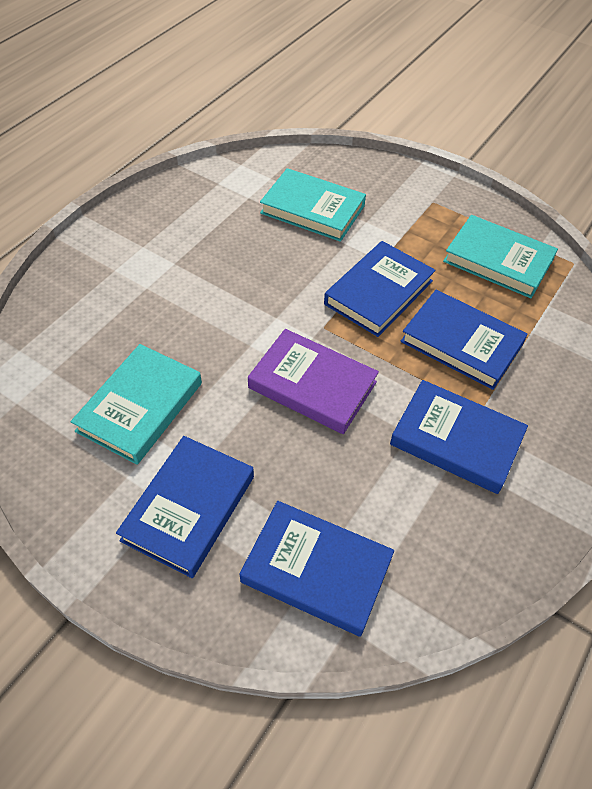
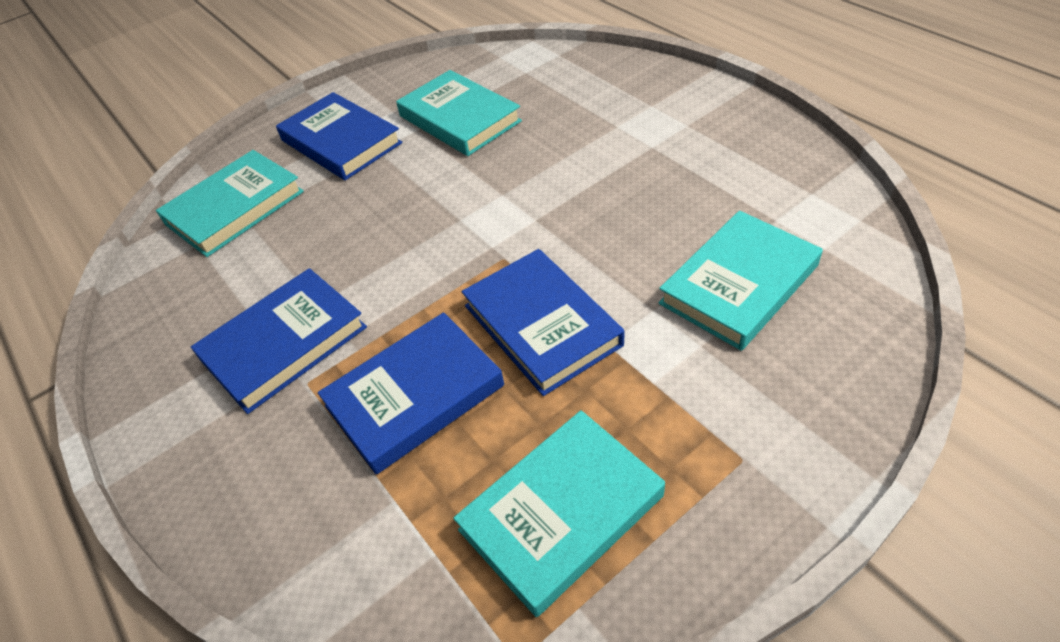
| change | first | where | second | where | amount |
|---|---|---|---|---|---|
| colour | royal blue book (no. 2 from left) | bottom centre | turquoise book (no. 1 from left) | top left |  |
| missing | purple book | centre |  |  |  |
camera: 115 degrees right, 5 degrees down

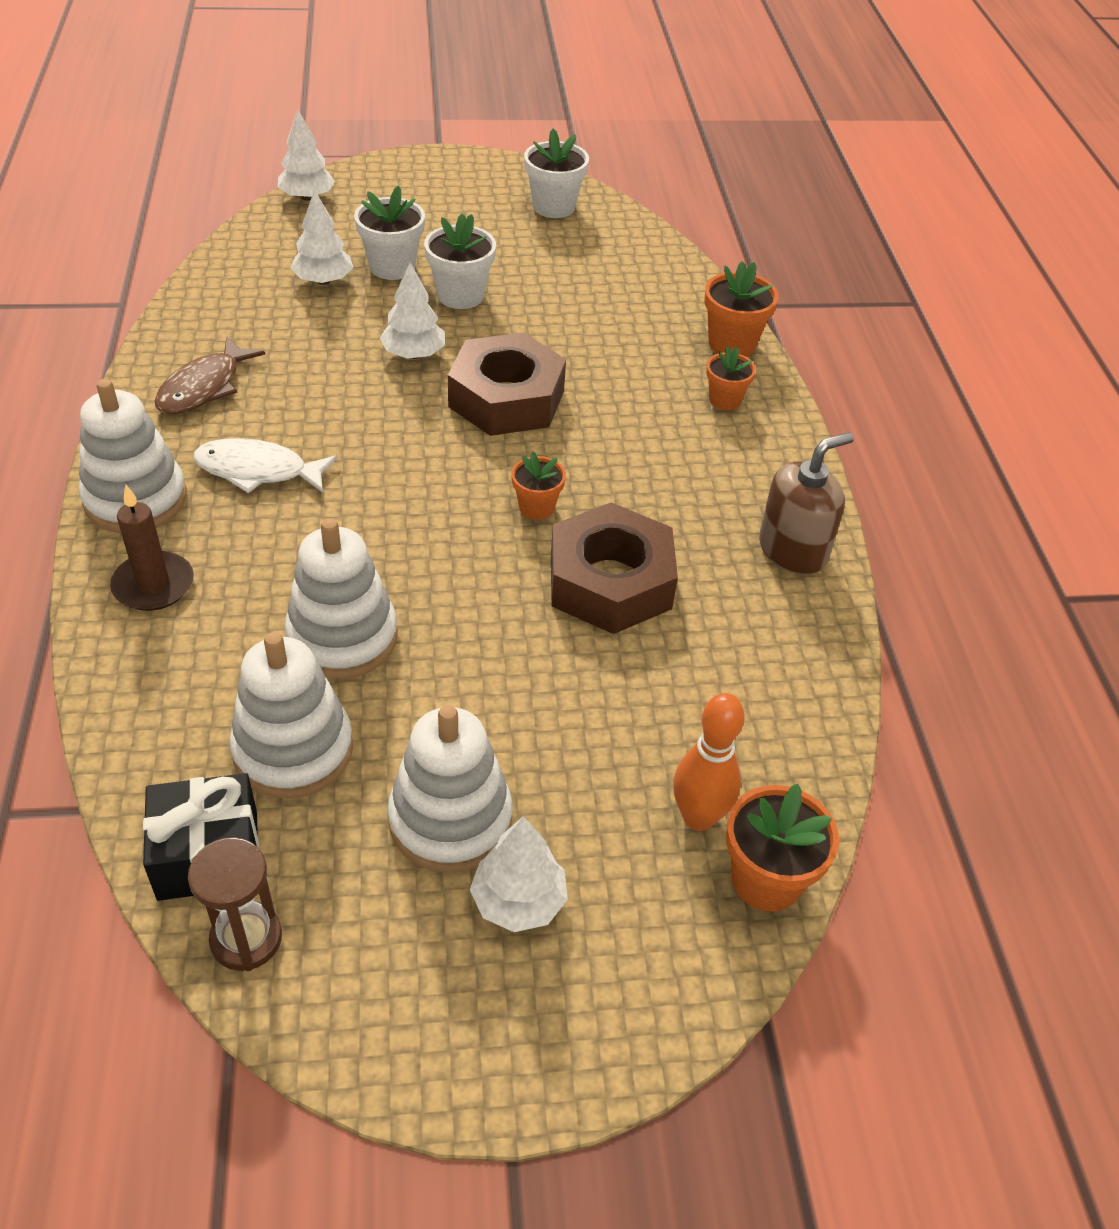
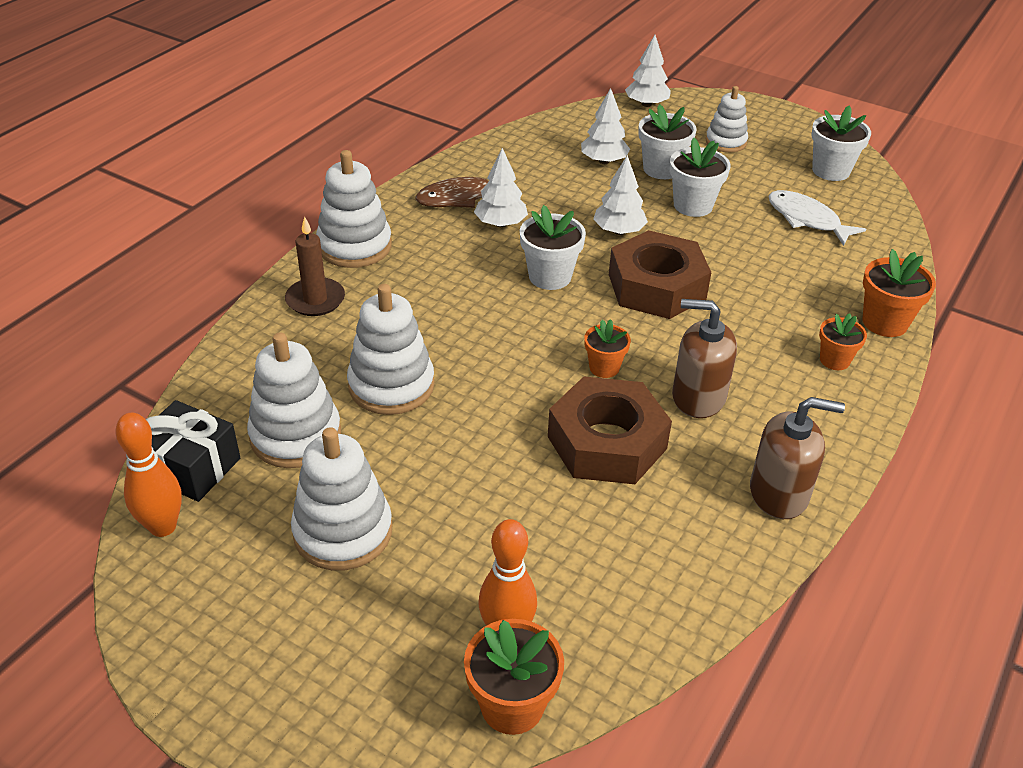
| change | first | where | second | where | amount |
|---|---|---|---|---|---|
| exchanged | russet hourglass | bottom left | orange bowling pin (no. 1 from left) | middle left |  |
| relocated | snow-white fish | middle left |  | top right |  |
| relocated | snow-white fir tree (no. 4 from left in the first image) | bottom centre | snow-white fir tree (no. 1 from left) | top centre |  |
| appeared |  |  | snow-white flower pot (no. 1 from left) | top centre |  |
| appeared |  |  | russet soap dispenser (no. 1 from left) | middle right |  |
| appeared |  |  | snow-white ring stacker (no. 5 from left) | top right |  |
camera: 40 degrees right, 5 degrees down

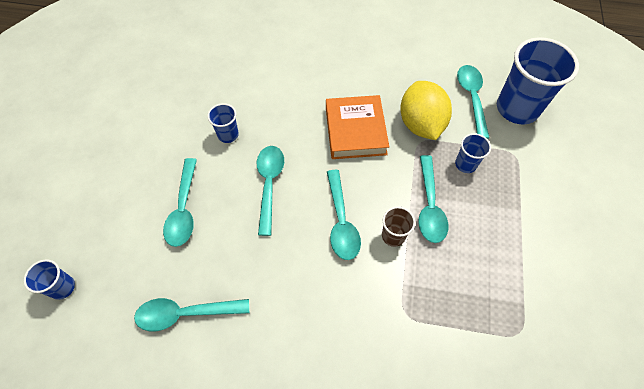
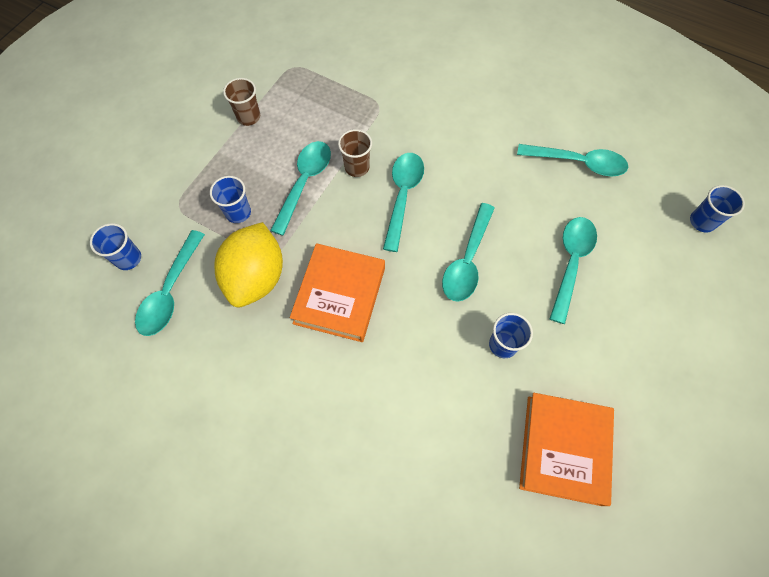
| change | first | where | second | where | amount |
|---|---|---|---|---|---|
| size | royal blue cup (no. 4 from left in the first image) | top right | royal blue cup (no. 1 from left) | middle left | x0.48 |
| appeared |  |  | russet cup (no. 1 from left) | top left |  |
| appeared |  |  | orange book (no. 2 from left) | bottom right |  |
camera: 160 degrees left, 5 degrees up

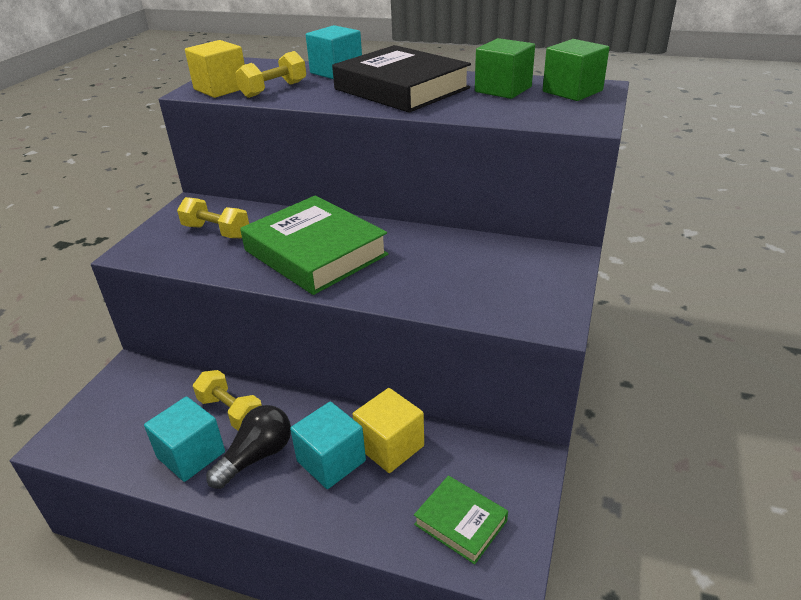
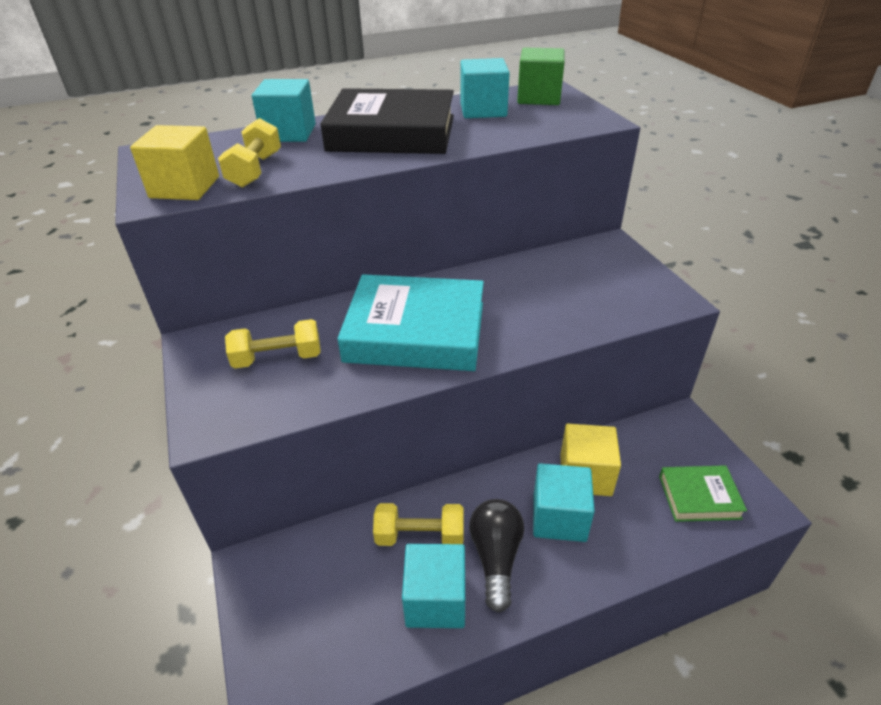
| change | first | where | second | where | amount |
|---|---|---|---|---|---|
| colour | leaf-green book (no. 1 from left) | centre | turquoise book | centre |  |
| colour | leaf-green solid cube (no. 1 from left) | top centre | turquoise solid cube (no. 3 from left) | top centre |  |
camera: 40 degrees left, 5 degrees up

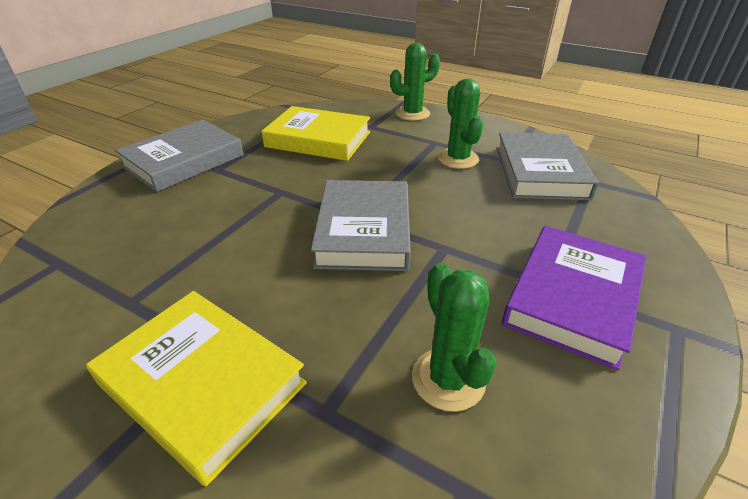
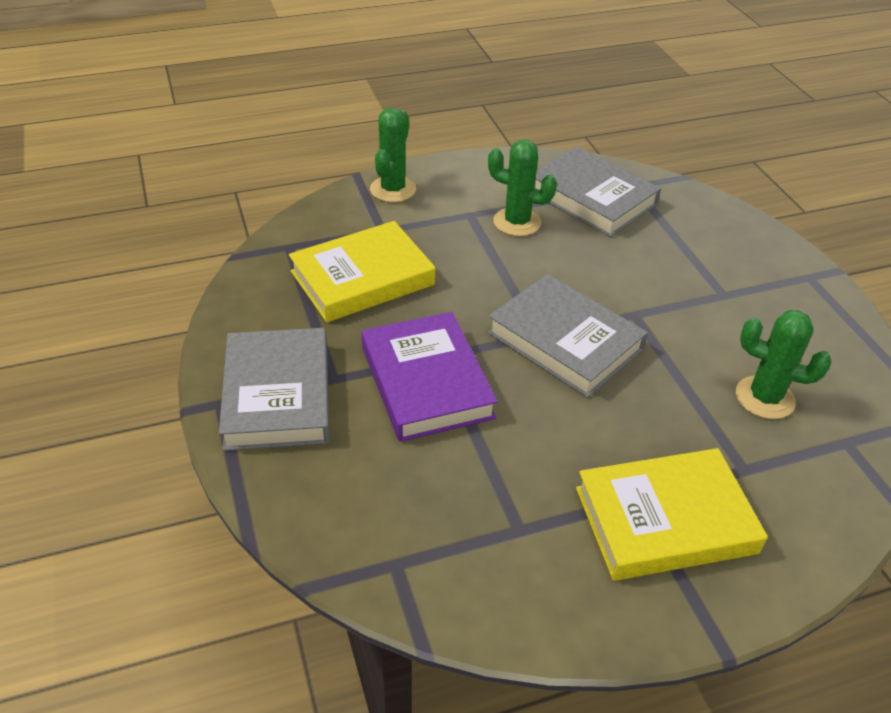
| change | first | where | second | where | amount |
|---|---|---|---|---|---|
| relocated | purple book | middle right |  | centre |  |
camera: 50 degrees left, 5 degrees up

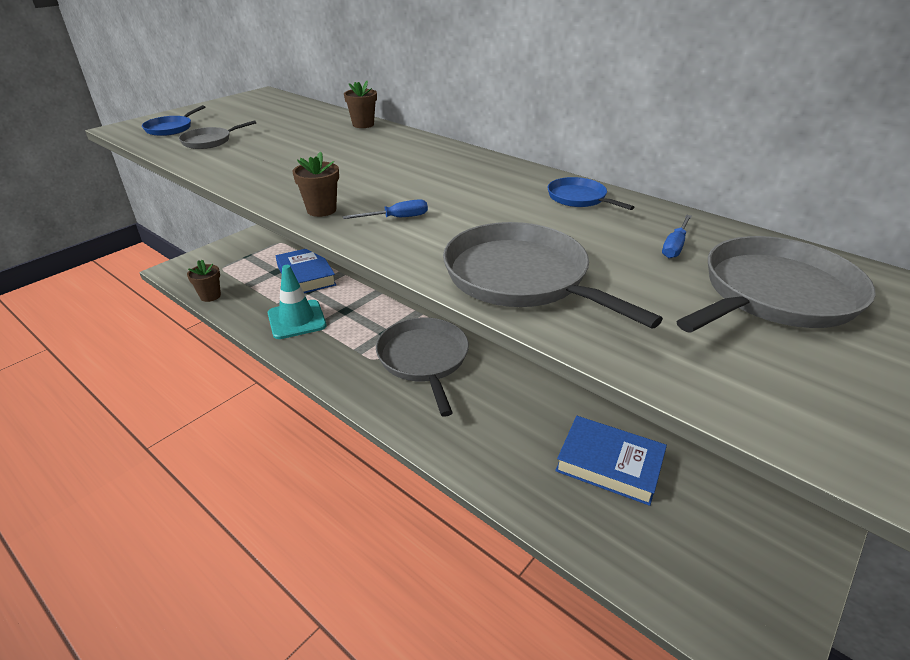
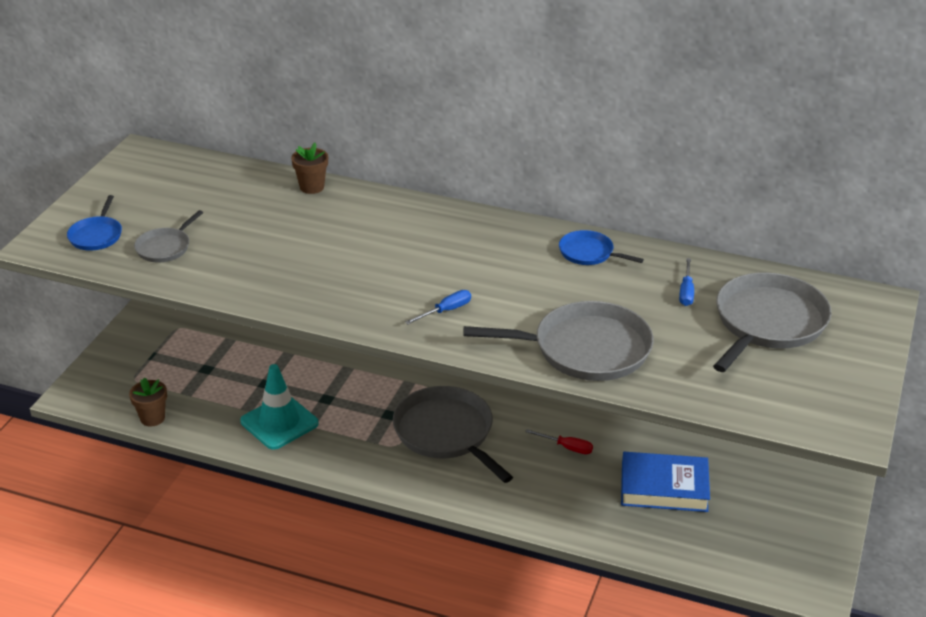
| change | first | where | second | where | amount |
|---|---|---|---|---|---|
| missing | royal blue book (no. 1 from left) | centre |  |  |  |
| missing | russet flower pot (no. 2 from left) | top centre |  |  |  |
| spun | ash-grey pan (no. 3 from left) | centre |  | centre | 150 degrees clockwise |
| appeared |  |  | red flat screwdriver | bottom centre |  |
camera: 20 degrees left, 0 degrees up

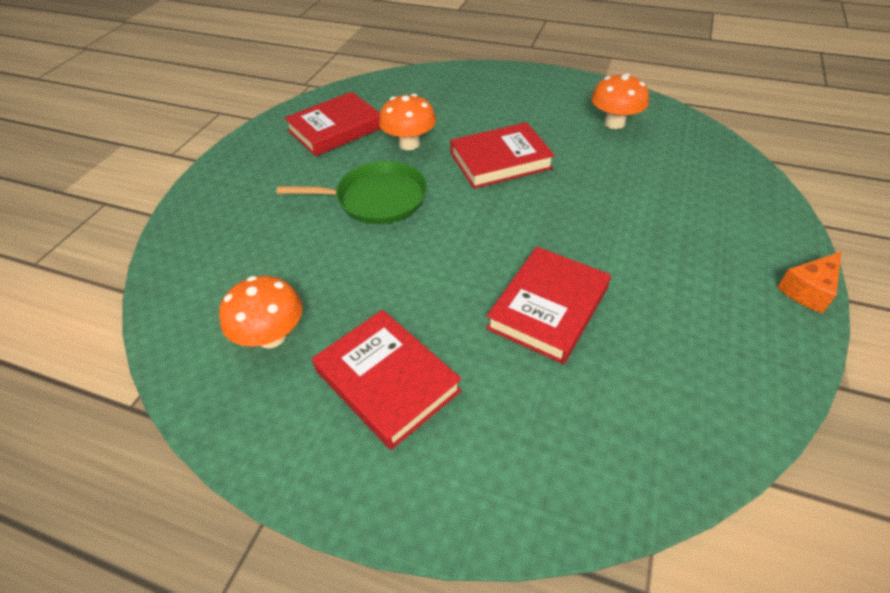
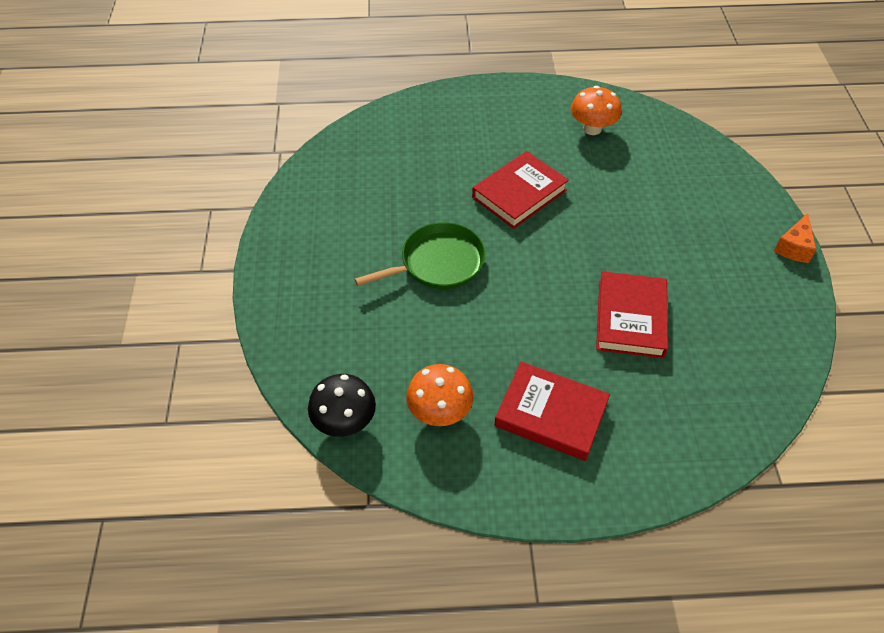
| change | first | where | second | where | amount |
|---|---|---|---|---|---|
| missing | red book (no. 1 from left) | top centre |  |  |  |
| missing | orange mushroom (no. 2 from left) | top centre |  |  |  |
| appeared |  |  | black mushroom | centre |  |
camera: 25 degrees left, 5 degrees up

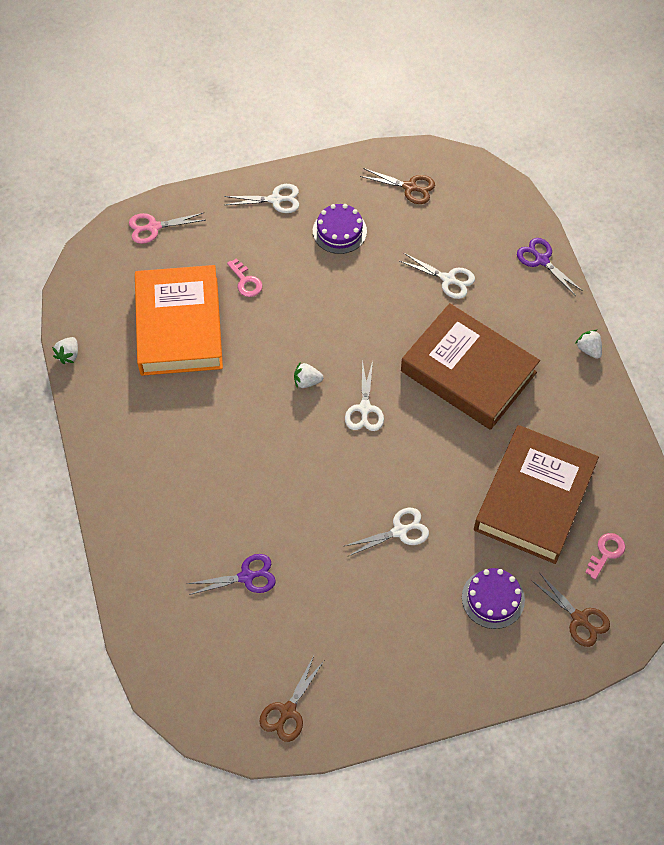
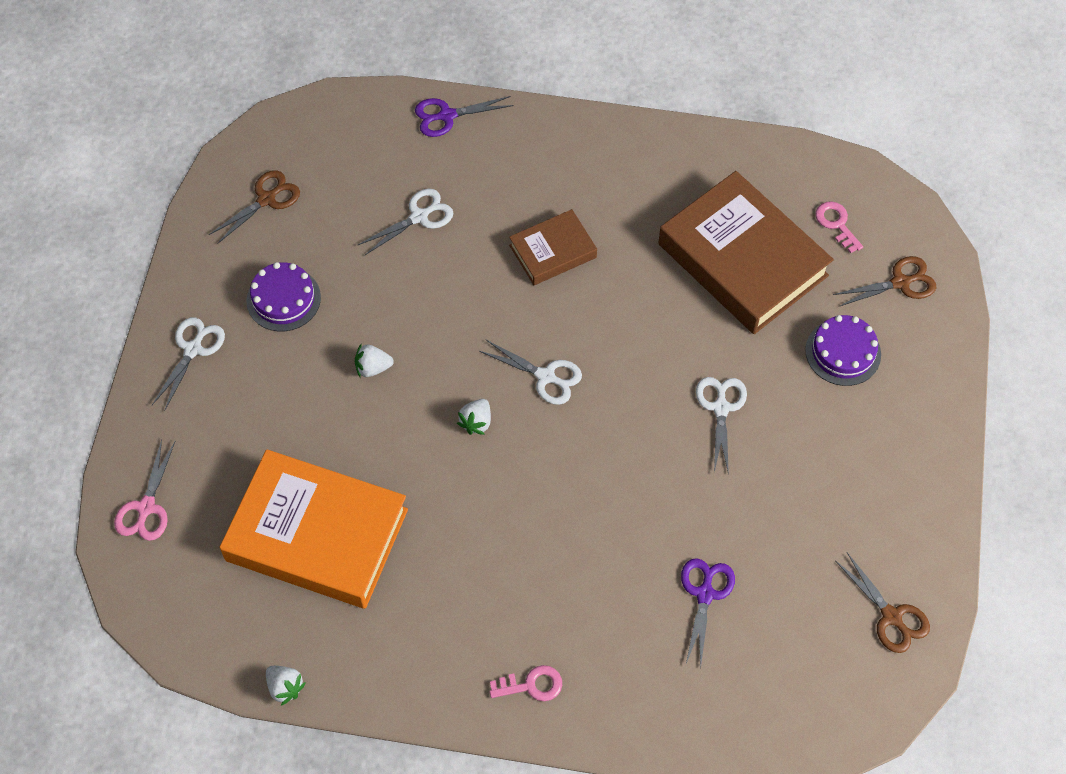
| change | first | where | second | where | amount |
|---|---|---|---|---|---|
| relocated | pink door key (no. 1 from left) | top centre |  | bottom centre |  |
| size | russet book (no. 1 from left) | middle right |  | top centre | x0.51 |
| relocated | snow-white berry (no. 3 from left in the first image) | middle right | snow-white berry (no. 2 from left) | centre |  |
camera: 65 degrees left, 0 degrees up

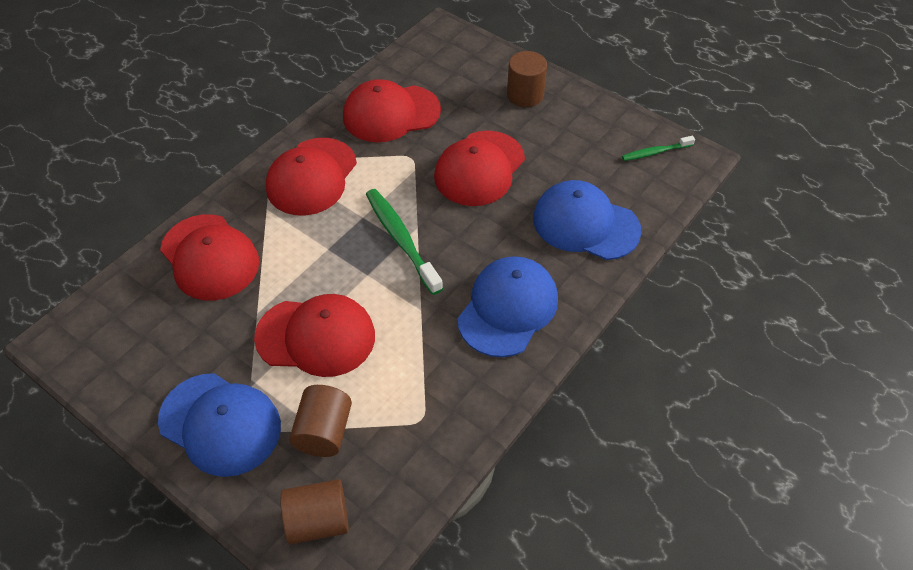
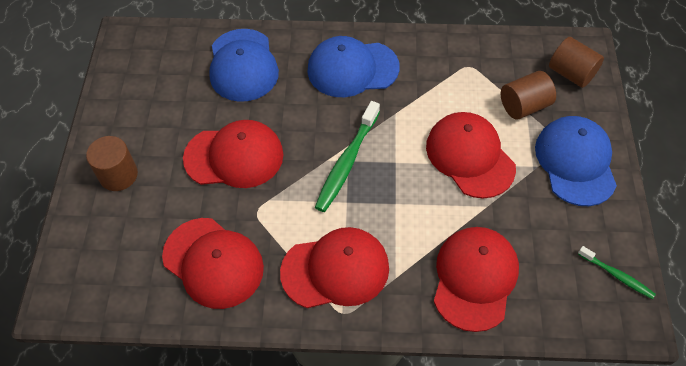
| change | first | where | second | where | amount |
|---|---|---|---|---|---|
| relocated | leaf-green dental brush (no. 2 from left) | top right |  | bottom right |  |
camera: 125 degrees left, 5 degrees up

